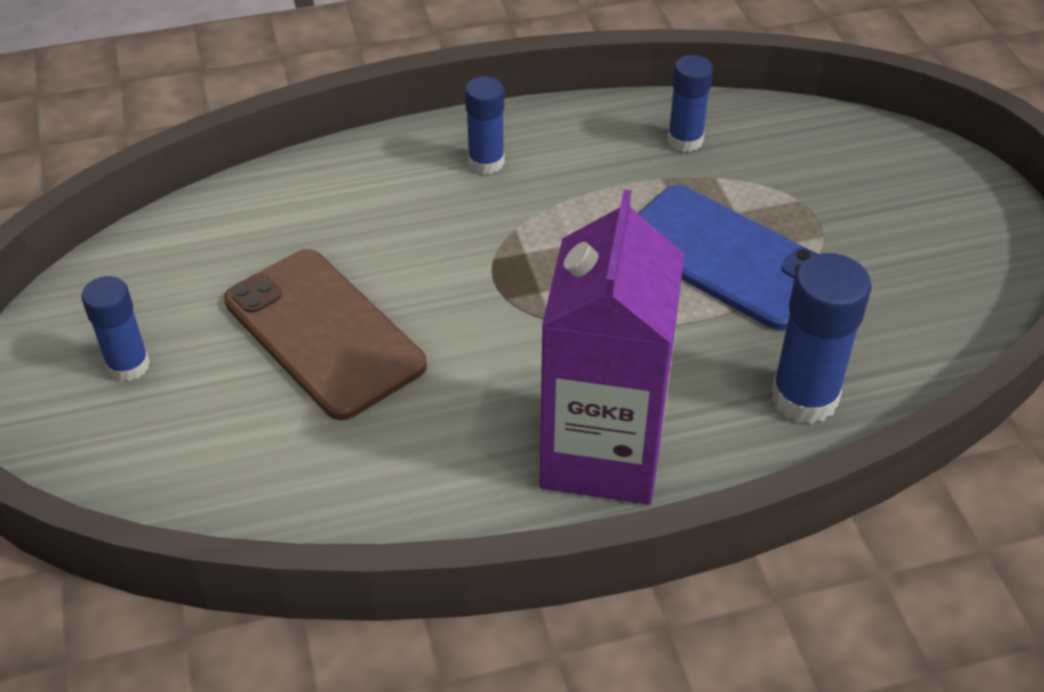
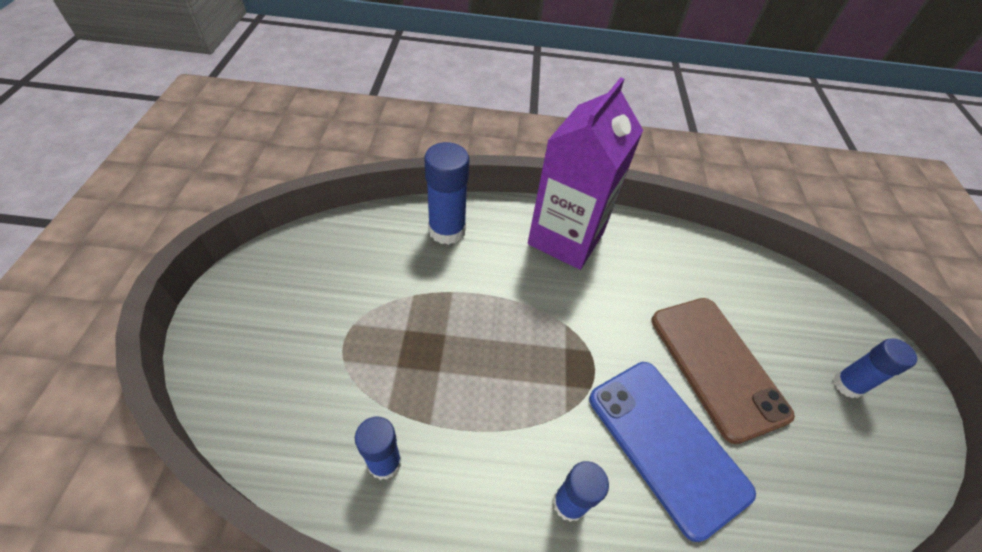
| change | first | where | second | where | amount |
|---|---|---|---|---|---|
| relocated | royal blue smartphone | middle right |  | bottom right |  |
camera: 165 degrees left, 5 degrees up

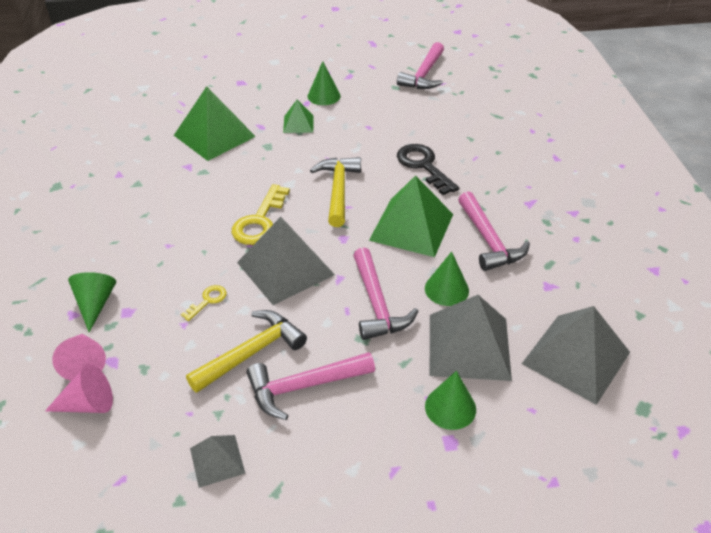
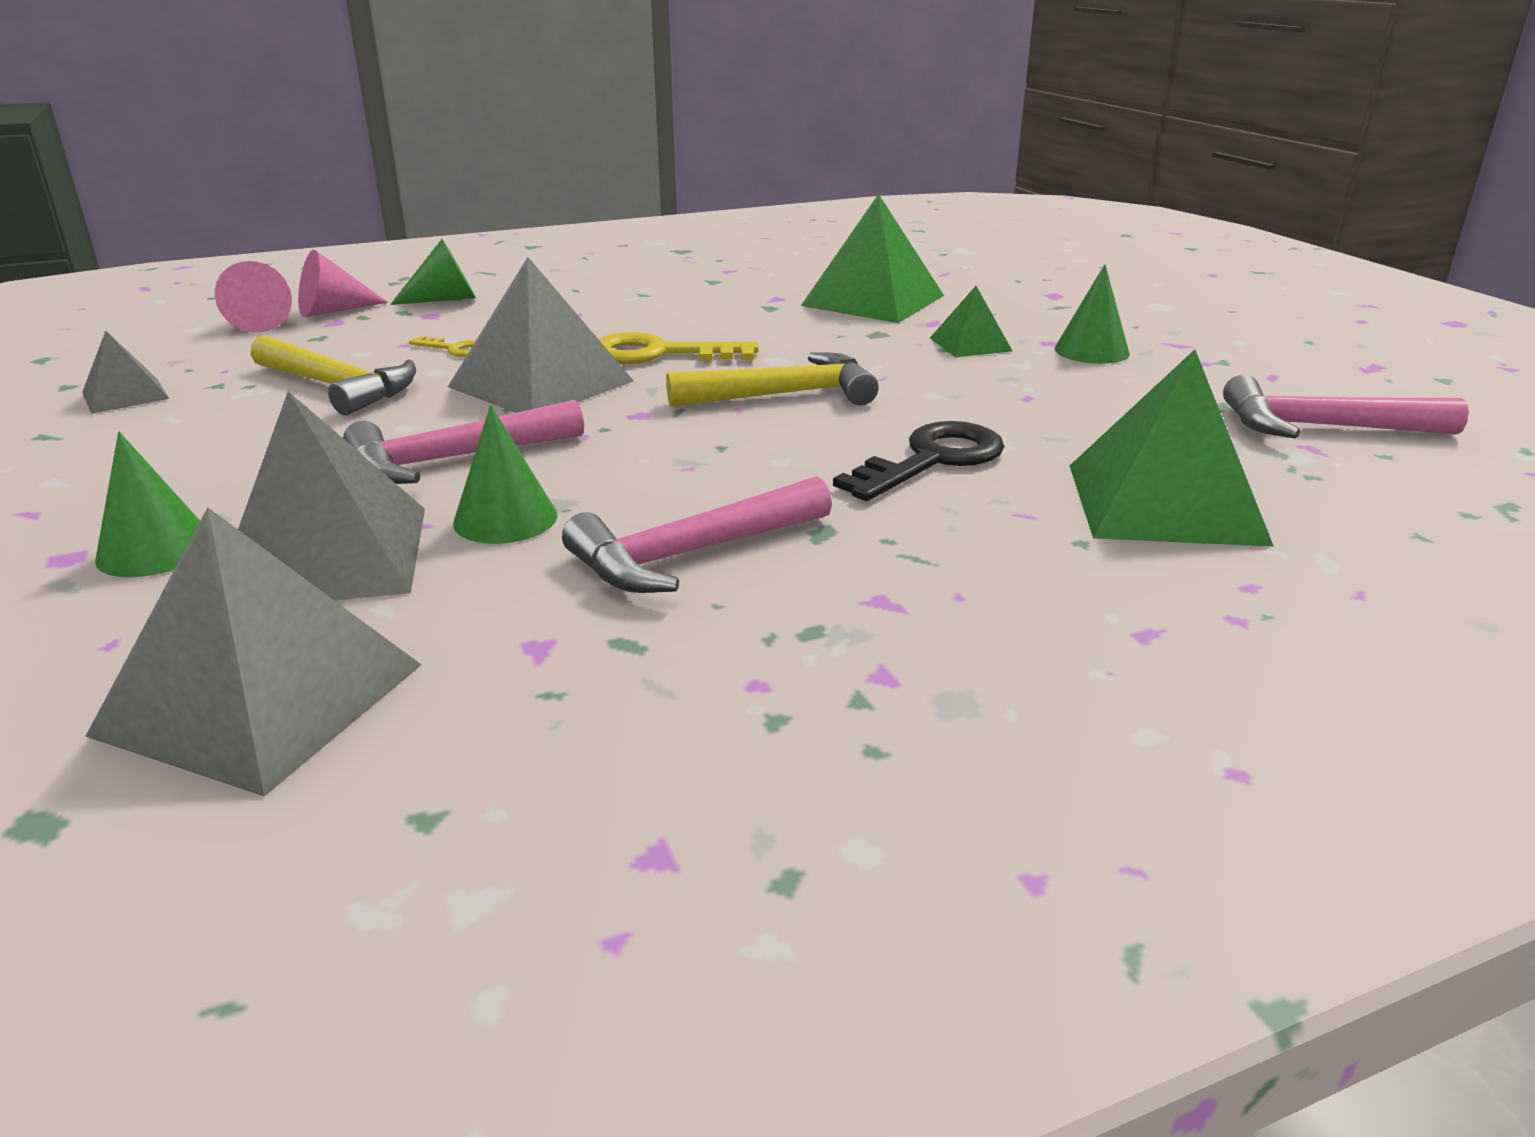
| change | first | where | second | where | amount |
|---|---|---|---|---|---|
| missing | pink claw hammer (no. 1 from left) | bottom centre |  |  |  |
| relocated | leaf-green pyramid shape (no. 3 from left) | centre |  | middle right |  |
camera: 75 degrees right, 15 degrees down

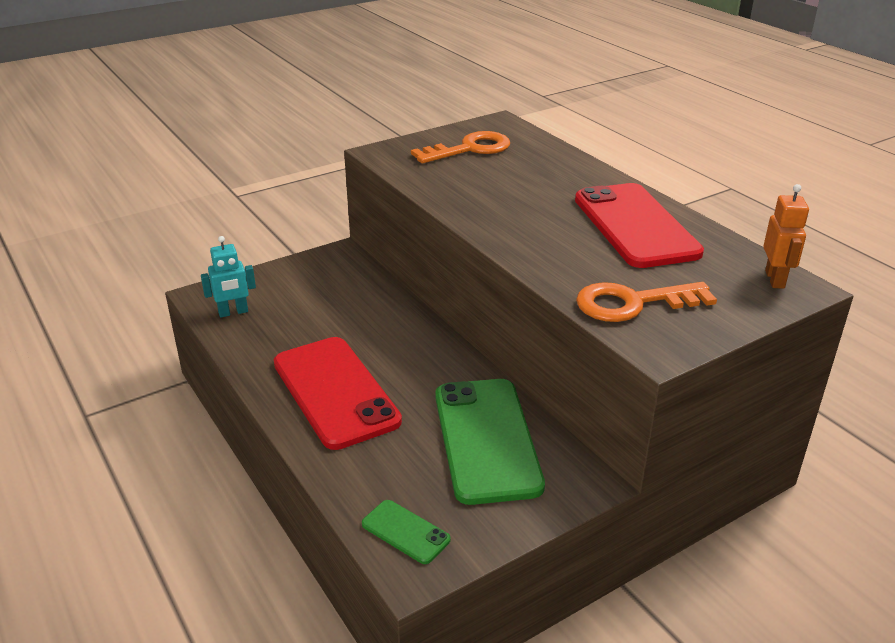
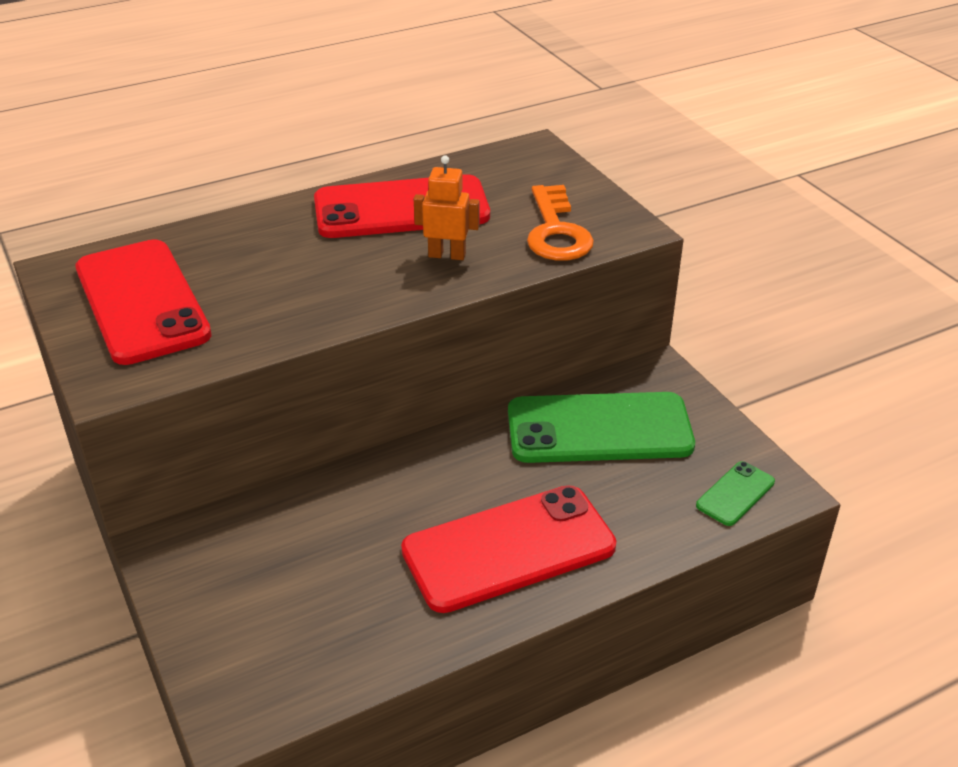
| change | first | where | second | where | amount |
|---|---|---|---|---|---|
| missing | turquoise robot figure | middle left |  |  |  |
| exchanged | orange door key (no. 1 from left) | top centre | red smartphone (no. 1 from left) | middle left |  |
| relocated | orange robot figure | middle right |  | top centre |  |
camera: 85 degrees left, 5 degrees up

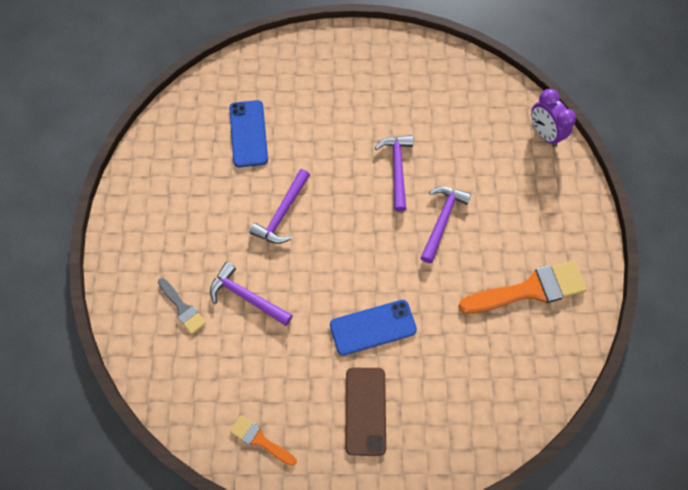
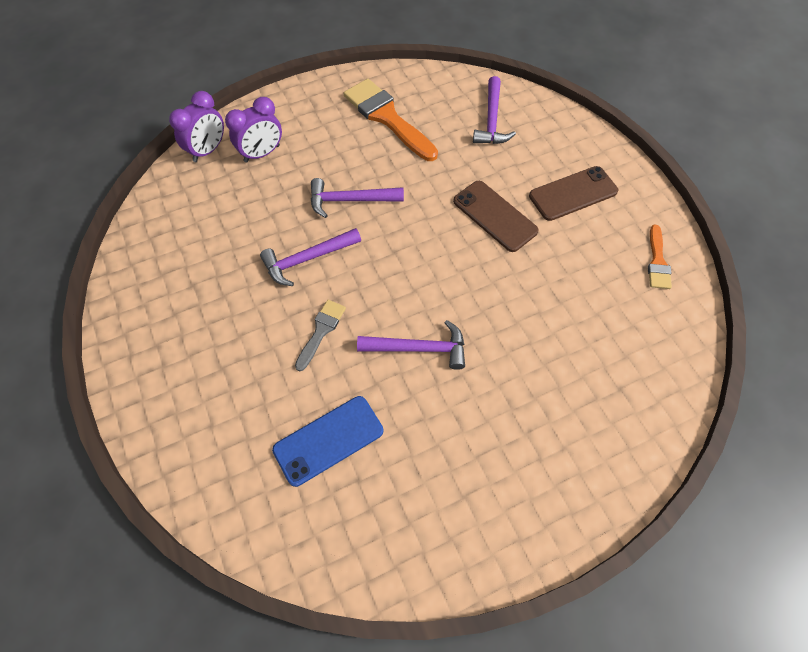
| change | first | where | second | where | amount |
|---|---|---|---|---|---|
| relocated | ash-grey paintbrush | middle left |  | centre |  |
| relocated | purple claw hammer (no. 1 from left in the first image) | centre | purple claw hammer (no. 4 from left) | top centre |  |
| colour | royal blue smartphone (no. 2 from left) | bottom centre | russet smartphone (no. 1 from left) | top centre |  |
| appeared |  |  | purple bedside clock (no. 2 from left) | top left |  |
camera: 115 degrees left, 5 degrees down

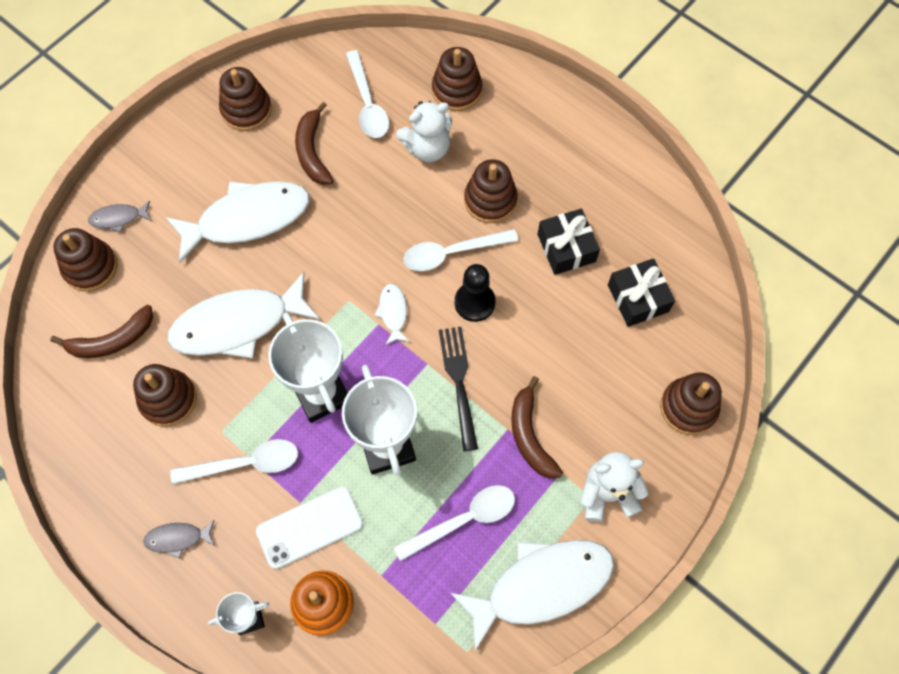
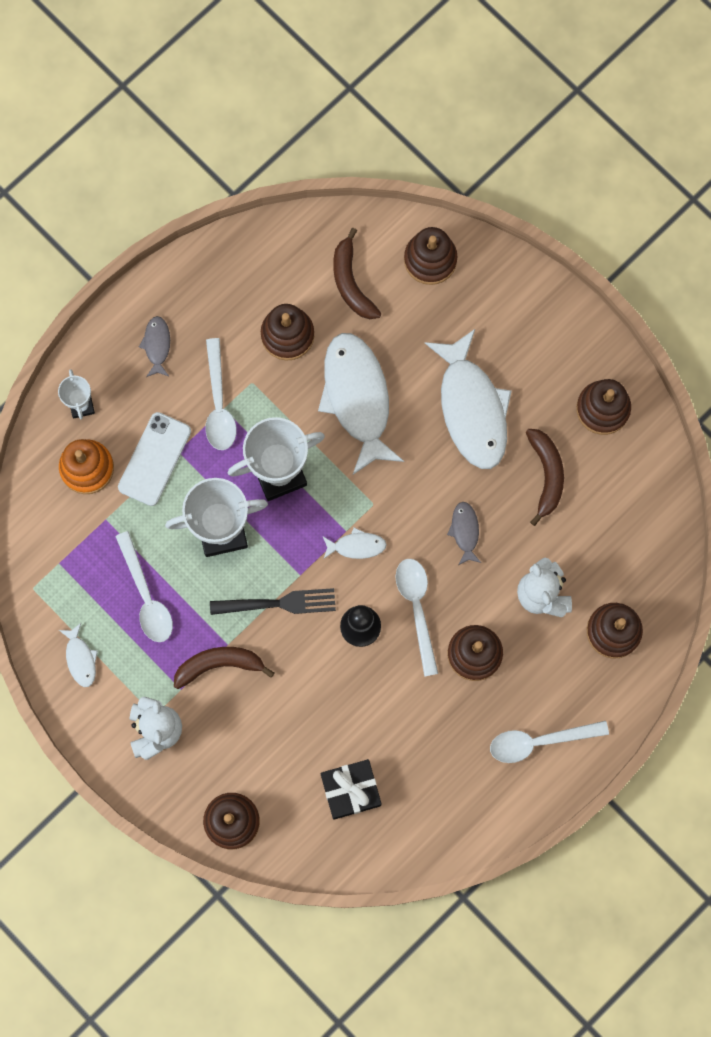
| change | first | where | second | where | amount |
|---|---|---|---|---|---|
| relocated | ash-grey fish (no. 1 from left in the first image) | top left | ash-grey fish (no. 2 from left) | centre |  |
| spun | snow-white smartphone | bottom centre |  | middle left | 45 degrees clockwise |
| spun | russet banana fruit (no. 2 from left in the first image) | top centre | russet banana fruit (no. 3 from left) | middle right | 90 degrees clockwise |
| relocated | snow-white spoon (no. 2 from left in the first image) | top centre | snow-white spoon (no. 4 from left) | bottom right |  |
| size | snow-white fish (no. 4 from left in the first image) | bottom centre | snow-white fish (no. 1 from left) | middle left | x0.44 |
| missing | black wrapped gift (no. 1 from left) | centre |  |  |  |
camera: 95 degrees right, 10 degrees up

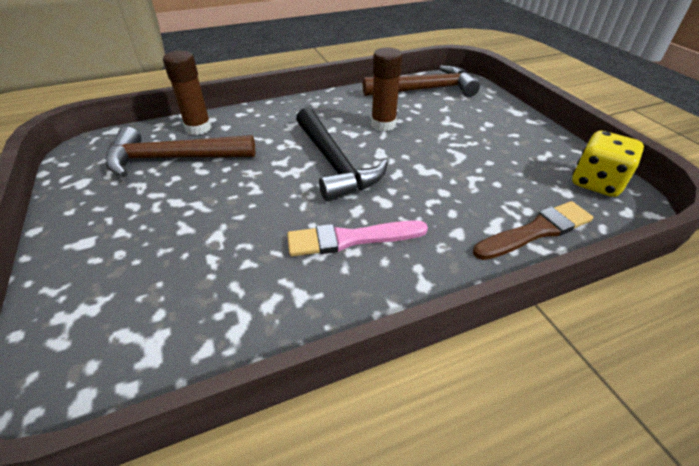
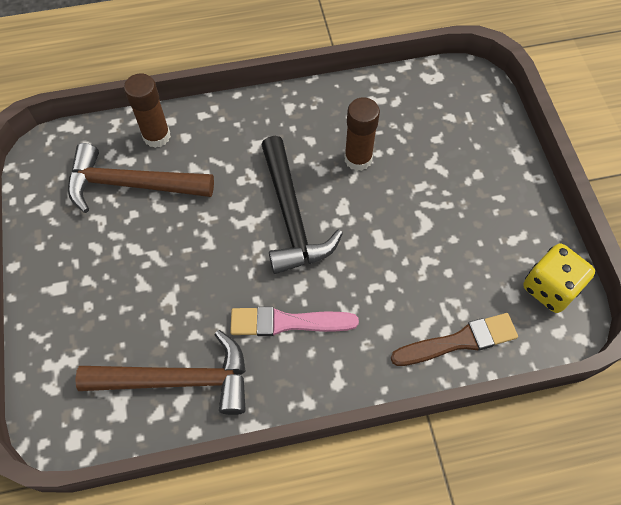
| change | first | where | second | where | amount |
|---|---|---|---|---|---|
| relocated | russet claw hammer (no. 2 from left) | top centre |  | bottom left |  |
camera: 10 degrees right, 20 degrees up

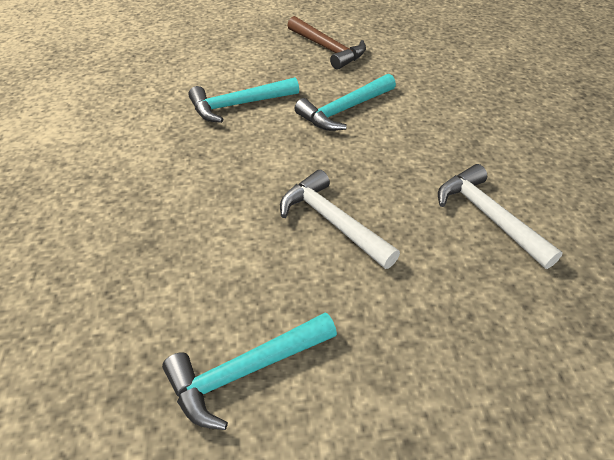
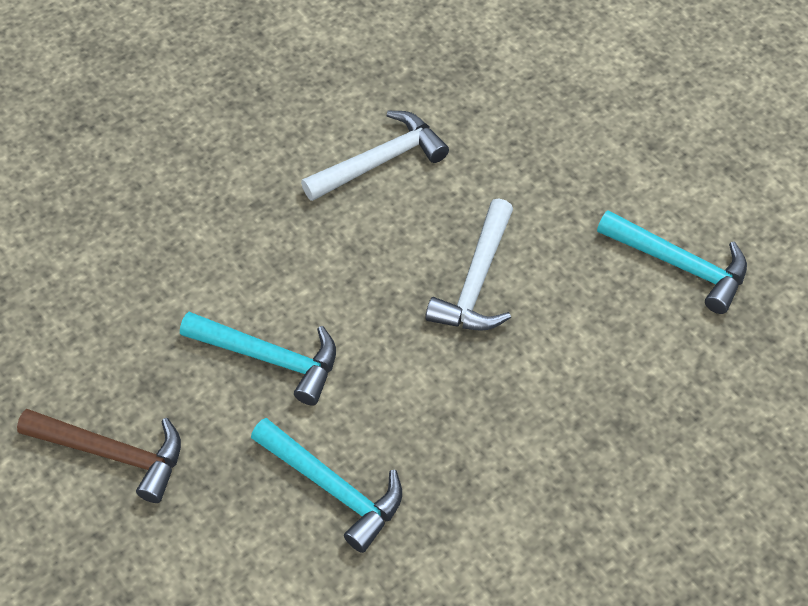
| change | first | where | second | where | amount |
|---|---|---|---|---|---|
| spun | russet claw hammer | top centre |  | bottom left | 90 degrees clockwise |
| spun | snow-white claw hammer (no. 2 from left in the first image) | middle right | snow-white claw hammer (no. 1 from left) | top centre | 150 degrees counterclockwise |
camera: 120 degrees left, 10 degrees up

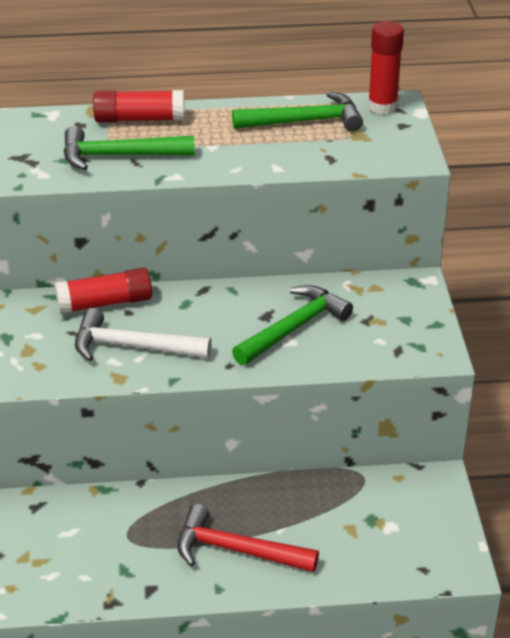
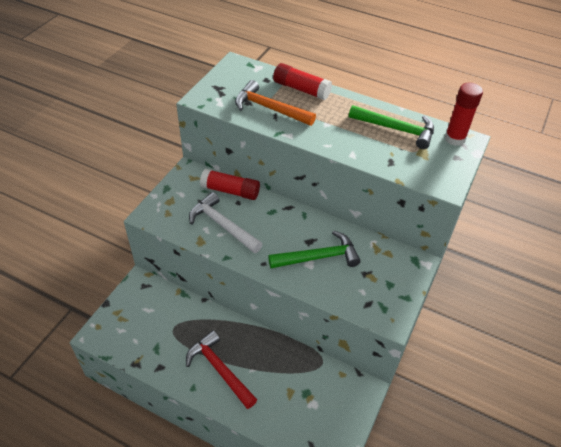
| change | first | where | second | where | amount |
|---|---|---|---|---|---|
| colour | leaf-green claw hammer (no. 1 from left) | top left | orange claw hammer | top centre |  |
camera: 30 degrees right, 10 degrees up

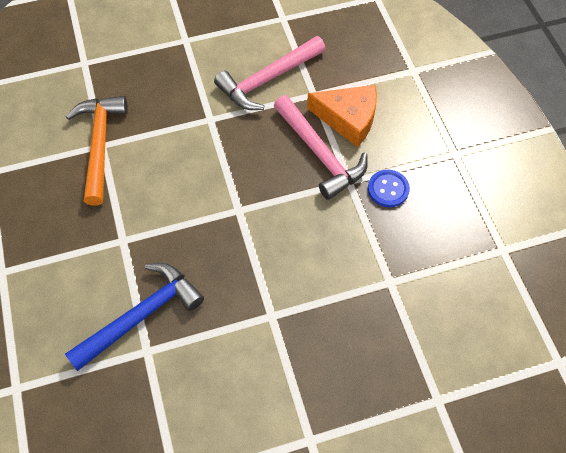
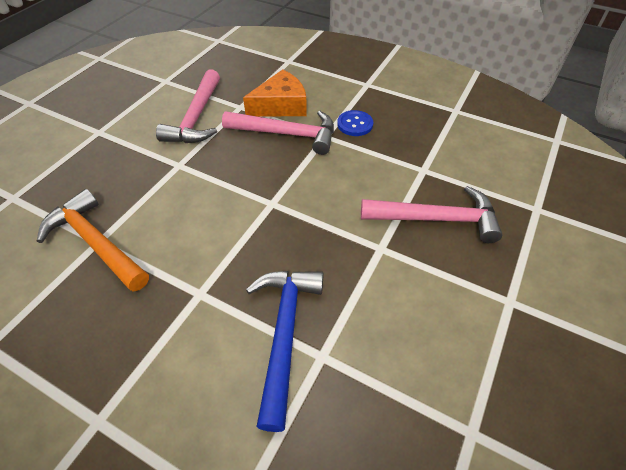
| change | first | where | second | where | amount |
|---|---|---|---|---|---|
| appeared |  |  | pink claw hammer (no. 3 from left) | middle right |  |
camera: 45 degrees left, 10 degrees down

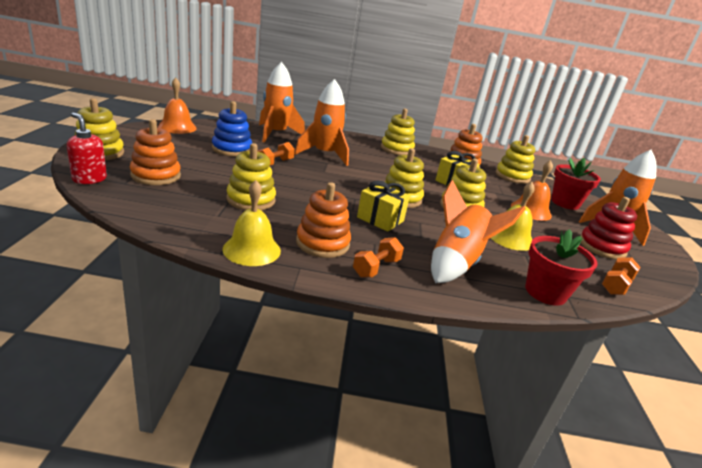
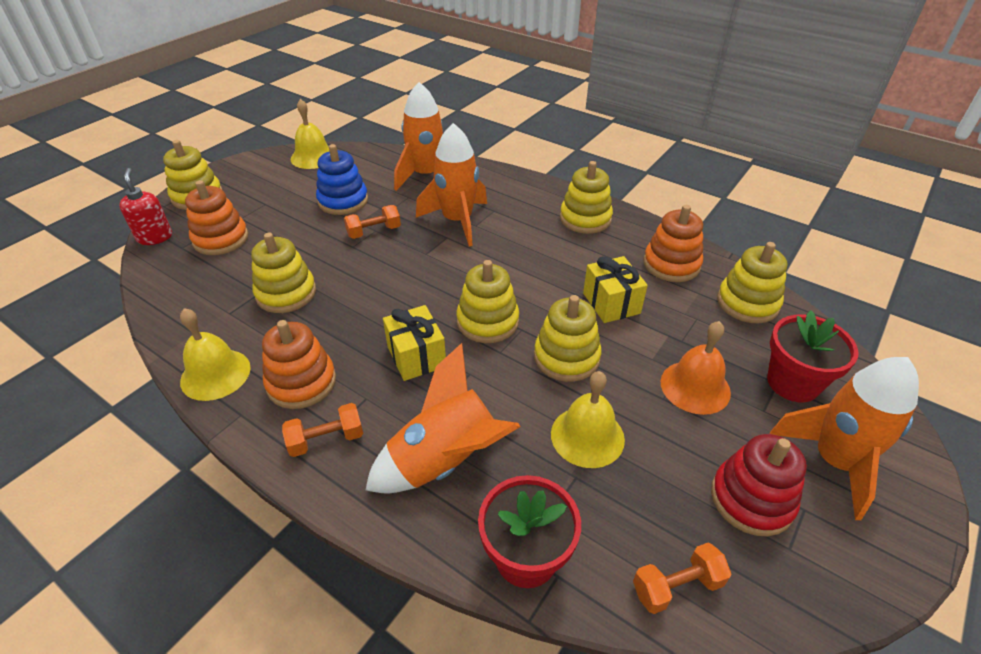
| change | first | where | second | where | amount |
|---|---|---|---|---|---|
| colour | orange school bell (no. 1 from left) | top left | yellow school bell (no. 2 from left) | top left |  |
camera: 35 degrees right, 15 degrees up

